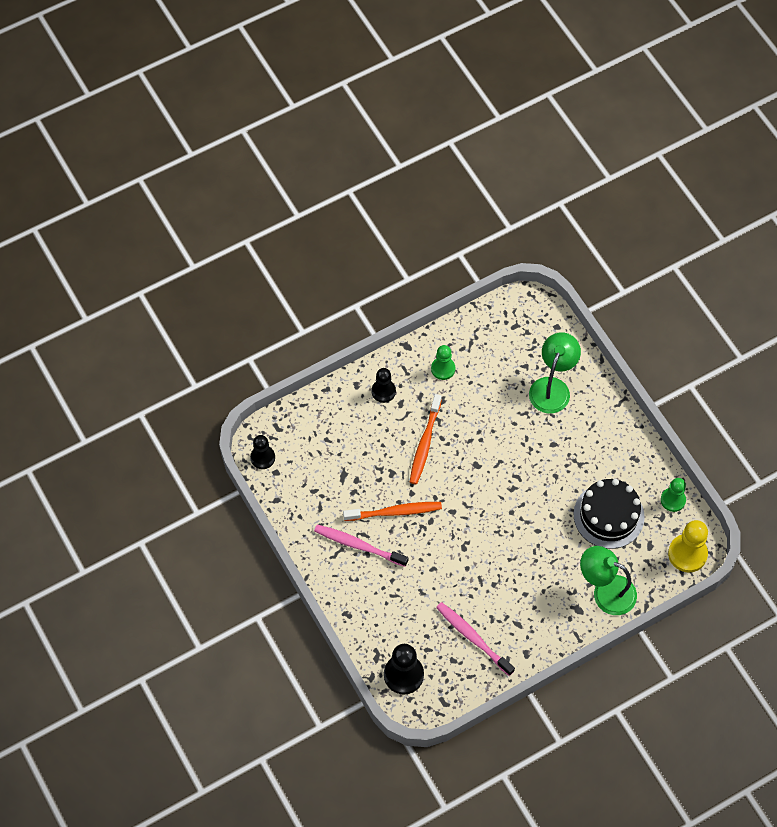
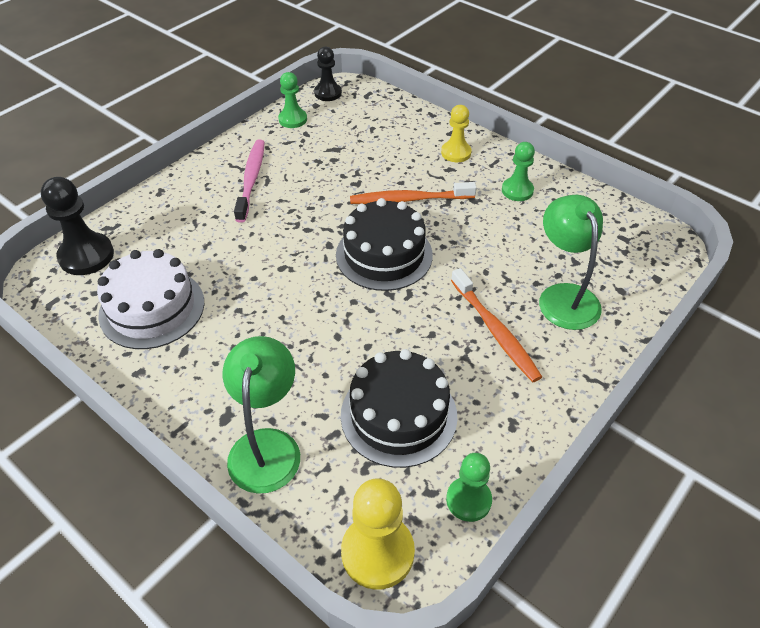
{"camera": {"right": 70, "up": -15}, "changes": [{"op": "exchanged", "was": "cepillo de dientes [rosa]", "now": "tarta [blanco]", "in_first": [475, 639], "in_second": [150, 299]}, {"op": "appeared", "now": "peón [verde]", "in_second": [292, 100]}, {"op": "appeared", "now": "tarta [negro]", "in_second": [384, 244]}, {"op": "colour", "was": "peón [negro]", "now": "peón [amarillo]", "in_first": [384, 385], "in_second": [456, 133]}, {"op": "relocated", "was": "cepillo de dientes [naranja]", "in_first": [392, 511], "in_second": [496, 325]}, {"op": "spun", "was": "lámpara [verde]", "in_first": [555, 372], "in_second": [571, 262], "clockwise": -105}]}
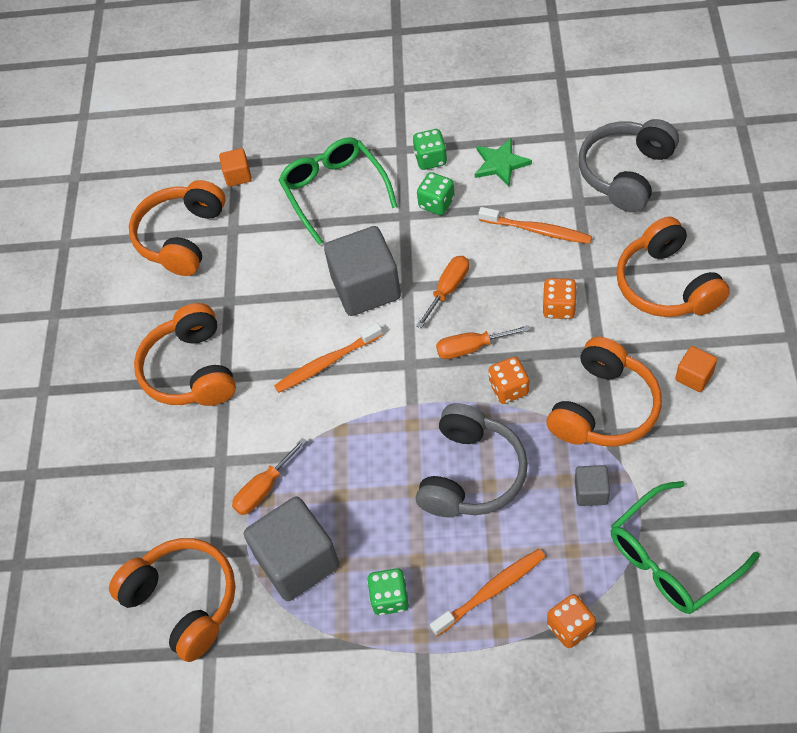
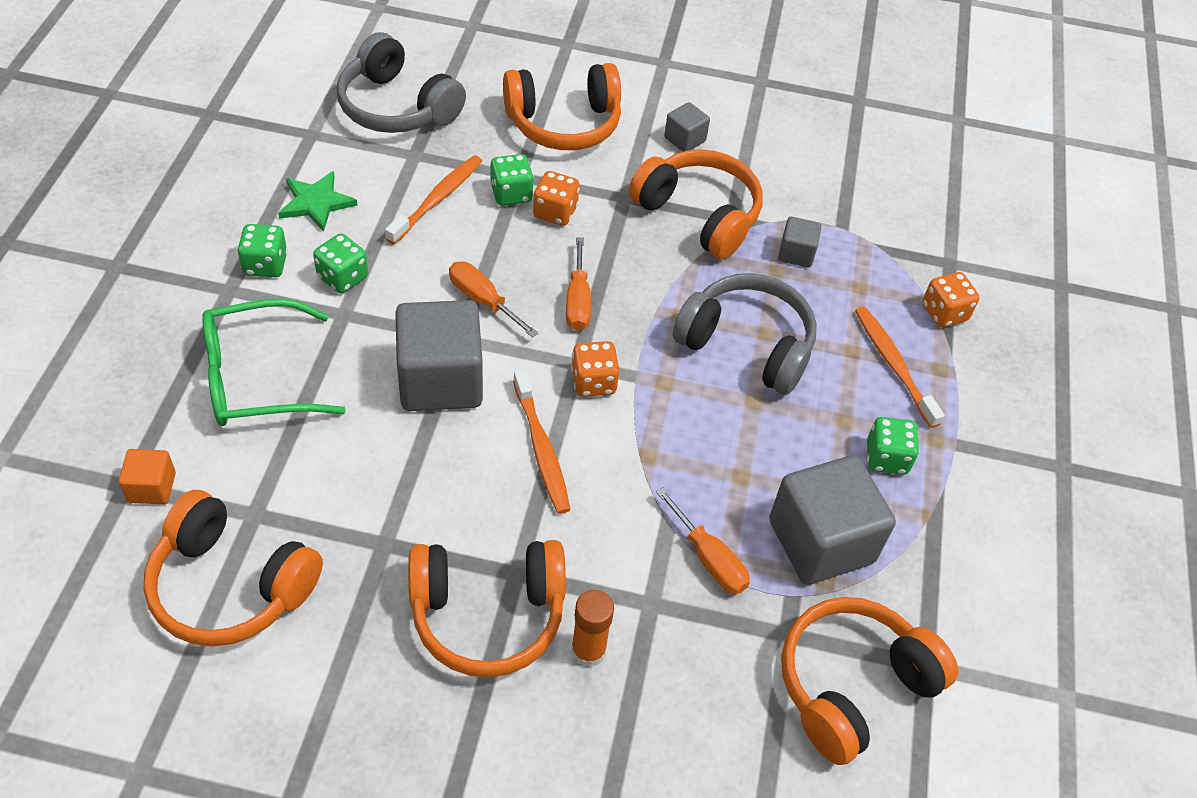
{"camera": {"right": -90, "up": -5}, "changes": [{"op": "appeared", "now": "dado [verde]", "in_second": [512, 180]}, {"op": "relocated", "was": "dado [naranja]", "in_first": [509, 380], "in_second": [595, 369]}, {"op": "appeared", "now": "barra de pegamento [naranja]", "in_second": [592, 628]}, {"op": "colour", "was": "cubo [naranja]", "now": "cubo [gris]", "in_first": [696, 369], "in_second": [687, 127]}, {"op": "missing", "was": "gafas [verde]", "in_first": [685, 547]}]}
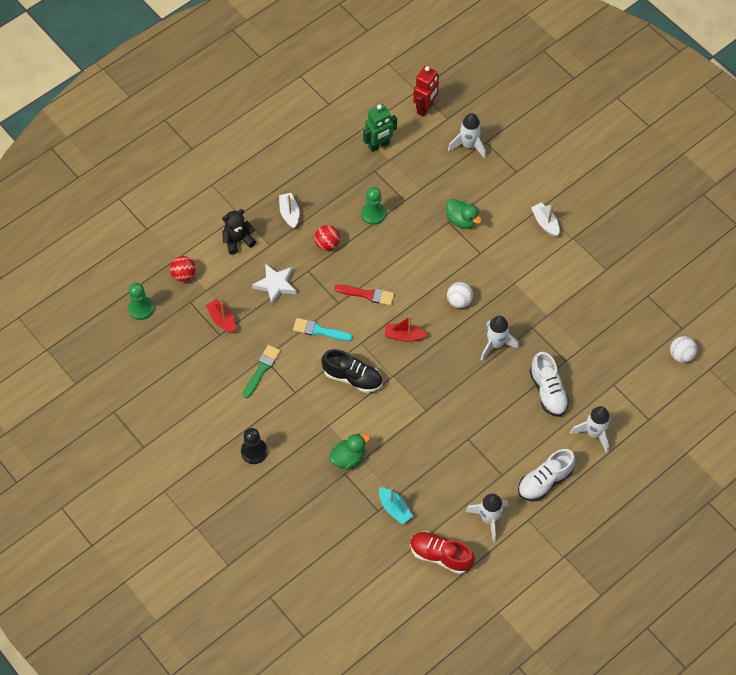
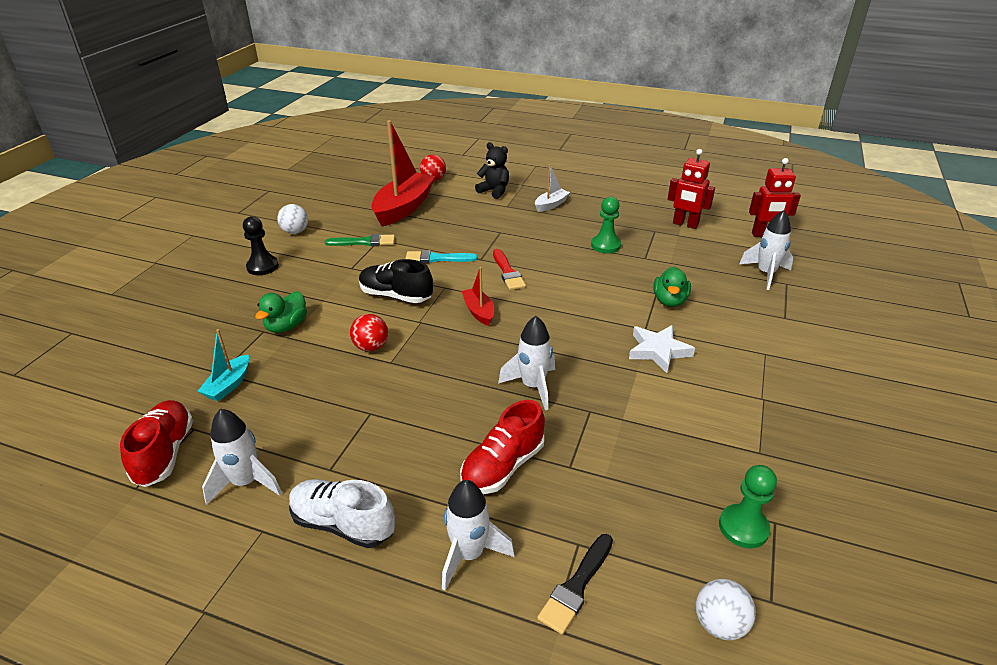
{"camera": {"right": 60, "up": -25}, "changes": [{"op": "spun", "was": "pato [verde]", "in_first": [349, 452], "in_second": [281, 312], "clockwise": 90}, {"op": "relocated", "was": "pelota [blanco]", "in_first": [460, 295], "in_second": [292, 219]}, {"op": "relocated", "was": "pelota [rojo]", "in_first": [327, 238], "in_second": [369, 332]}, {"op": "spun", "was": "zapato [negro]", "in_first": [351, 371], "in_second": [396, 281], "clockwise": 120}, {"op": "size", "was": "barco [rojo]", "in_first": [221, 316], "in_second": [403, 173], "ratio": 2.06}, {"op": "spun", "was": "pincel [turquesa]", "in_first": [323, 329], "in_second": [442, 256], "clockwise": -75}, {"op": "colour", "was": "zapato [blanco]", "now": "zapato [rojo]", "in_first": [549, 384], "in_second": [502, 447]}, {"op": "appeared", "now": "pincel [negro]", "in_second": [575, 584]}, {"op": "relocated", "was": "estrella [blanco]", "in_first": [274, 284], "in_second": [662, 349]}, {"op": "colour", "was": "robot [verde]", "now": "robot [rojo]", "in_first": [380, 128], "in_second": [691, 189]}, {"op": "relocated", "was": "peón [verde]", "in_first": [141, 301], "in_second": [748, 506]}, {"op": "missing", "was": "barco [blanco]", "in_first": [545, 219]}]}
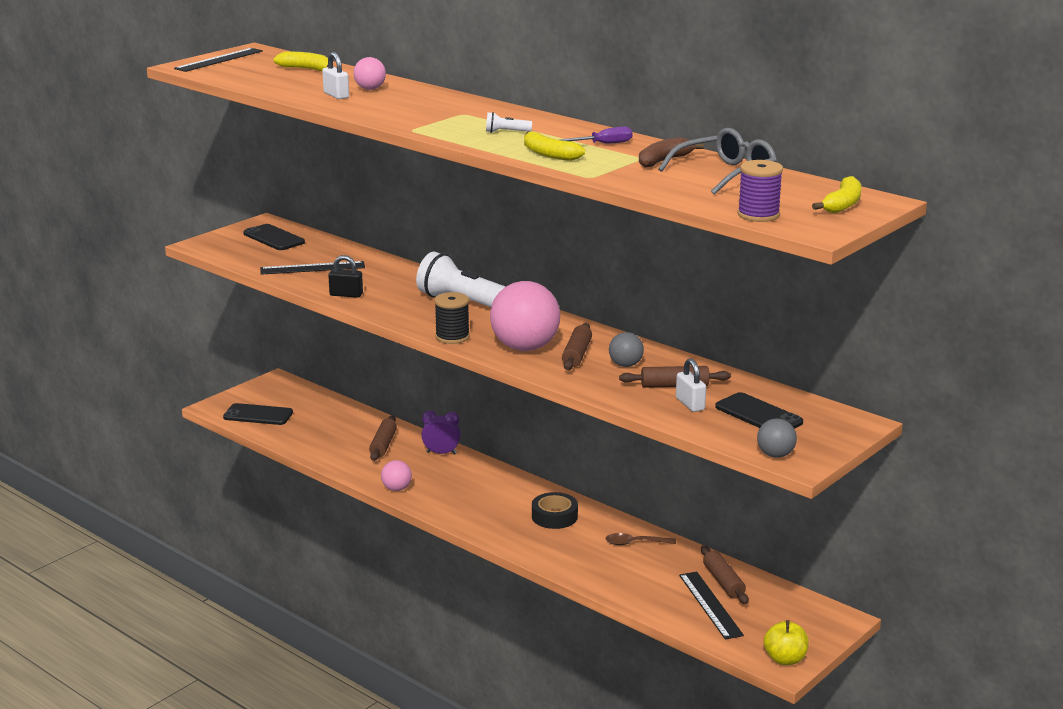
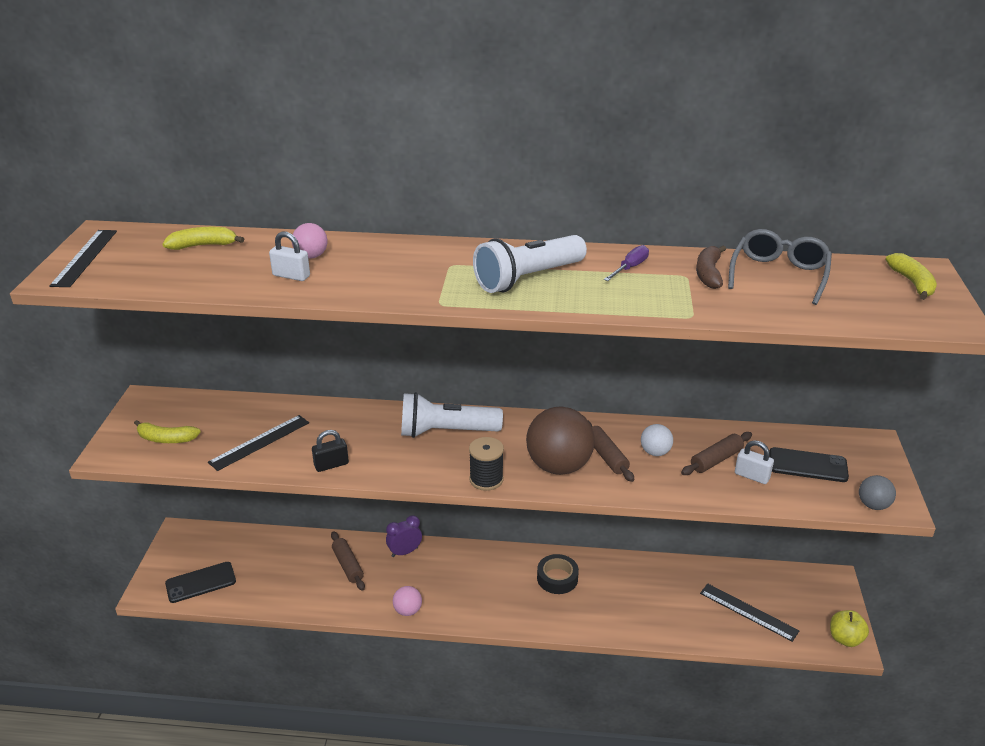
{"camera": {"right": -35, "up": 10}, "changes": [{"op": "relocated", "was": "plátano [amarillo]", "in_first": [554, 146], "in_second": [167, 431]}, {"op": "size", "was": "lámpara de mano [blanco]", "in_first": [509, 122], "in_second": [530, 264], "ratio": 2.46}, {"op": "colour", "was": "pelota [rosa]", "now": "pelota [marrón]", "in_first": [525, 316], "in_second": [560, 440]}, {"op": "colour", "was": "pelota [gris]", "now": "pelota [blanco]", "in_first": [626, 349], "in_second": [657, 440]}, {"op": "missing", "was": "móvil [negro]", "in_first": [274, 237]}, {"op": "missing", "was": "cuchara [marrón]", "in_first": [640, 539]}, {"op": "missing", "was": "rodillo [marrón]", "in_first": [725, 575]}, {"op": "missing", "was": "carrete [morado]", "in_first": [760, 191]}]}
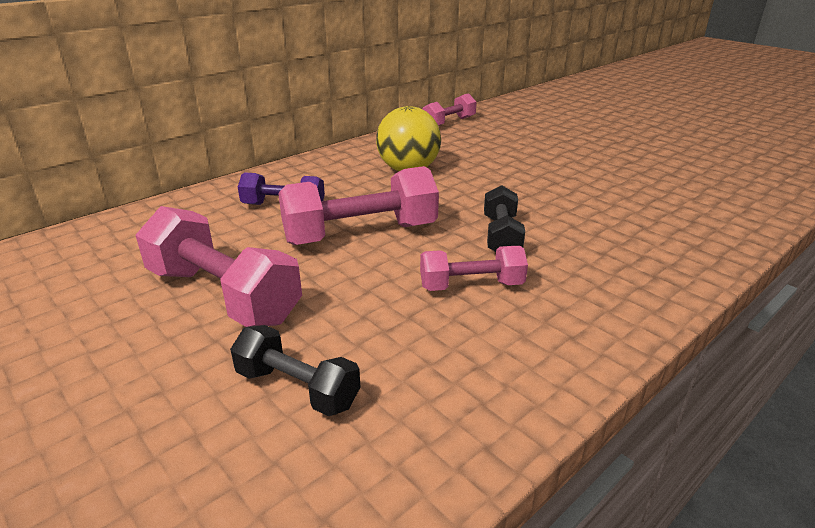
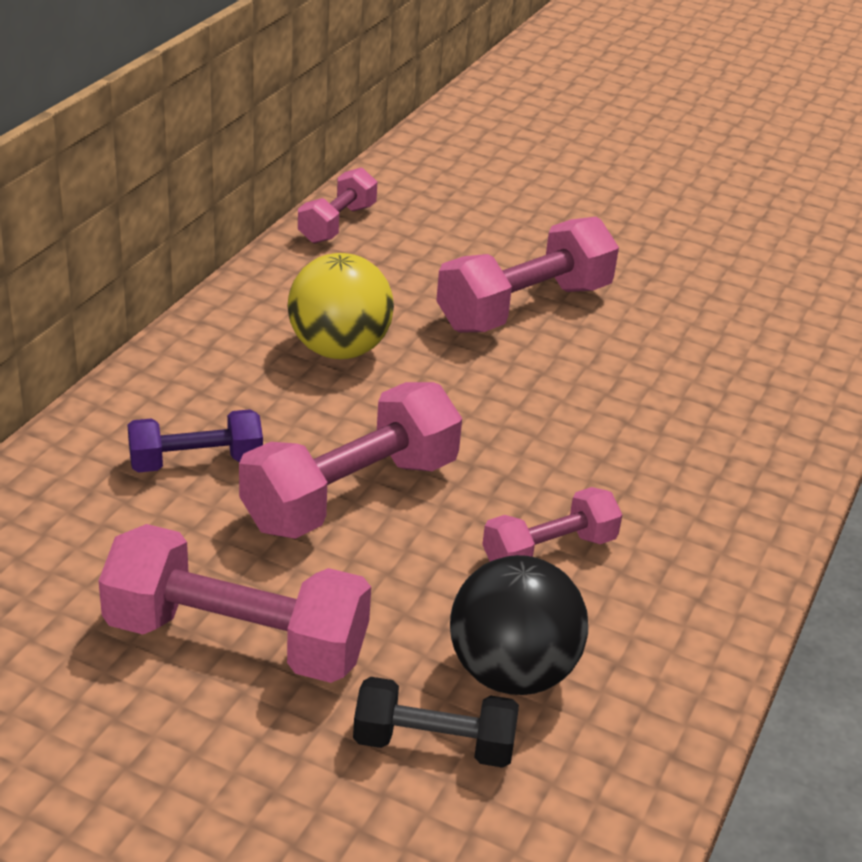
{"camera": {"right": -25, "up": 5}, "changes": [{"op": "appeared", "now": "mancuerna [rosa]", "in_second": [527, 275]}, {"op": "appeared", "now": "pelota [negro]", "in_second": [519, 625]}, {"op": "missing", "was": "mancuerna [negro]", "in_first": [504, 218]}]}
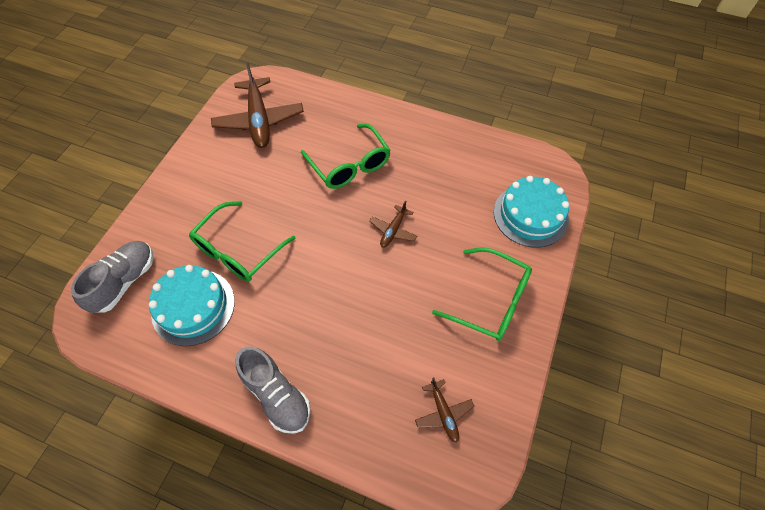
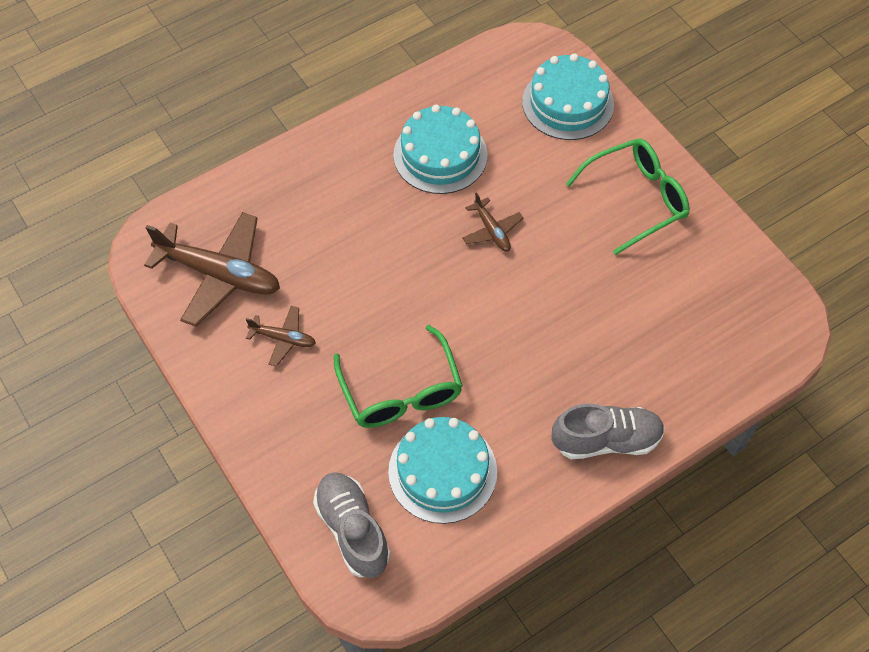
{"camera": {"right": -55, "up": 0}, "changes": [{"op": "relocated", "was": "avión [marrón]", "in_first": [444, 410], "in_second": [281, 336]}, {"op": "appeared", "now": "tarta [turquesa]", "in_second": [440, 149]}, {"op": "missing", "was": "gafas [verde]", "in_first": [346, 156]}]}
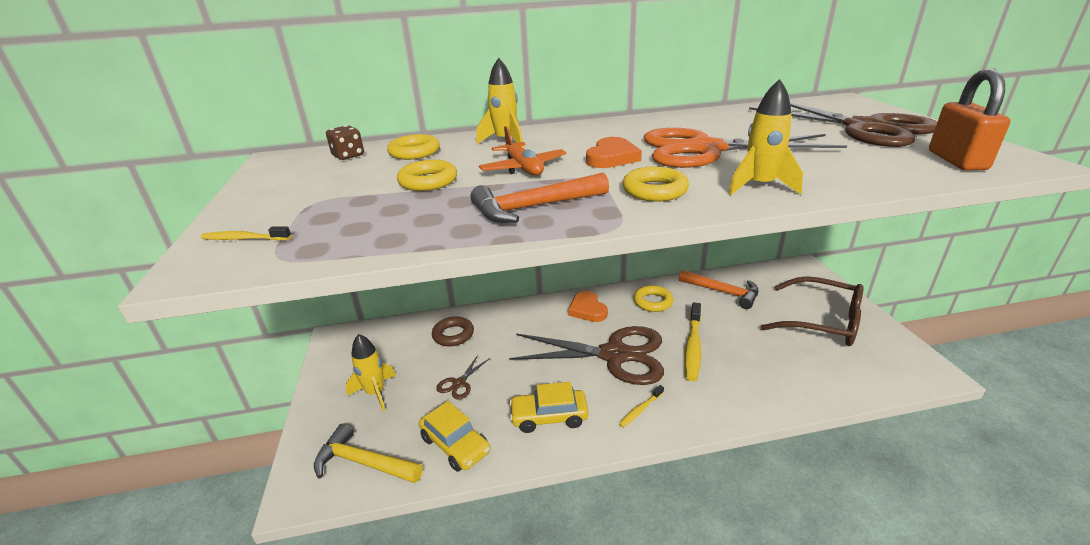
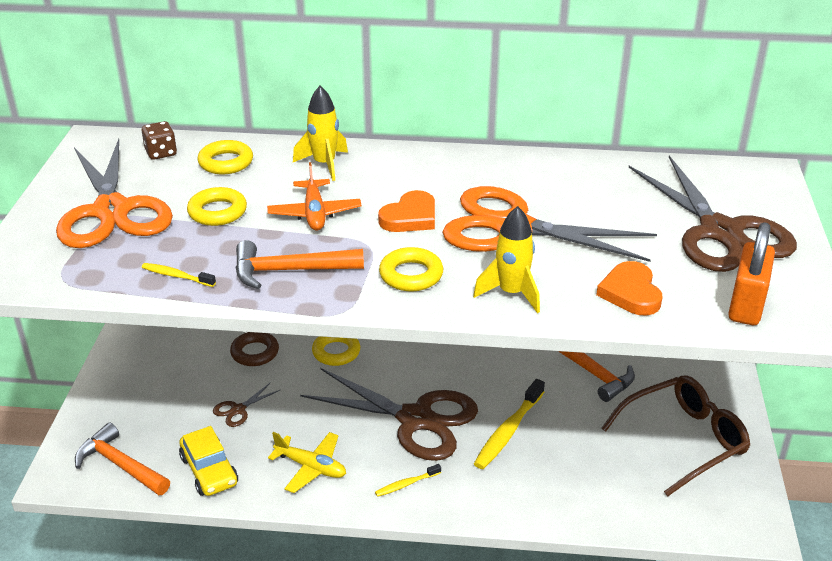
{"camera": {"right": 15, "up": 5}, "changes": [{"op": "appeared", "now": "tijeras [naranja]", "in_second": [114, 193]}, {"op": "colour", "was": "martillo [amarillo]", "now": "martillo [naranja]", "in_first": [368, 453], "in_second": [122, 458]}, {"op": "relocated", "was": "cepillo de dientes [amarillo]", "in_first": [246, 233], "in_second": [179, 275]}, {"op": "exchanged", "was": "coche [amarillo]", "now": "avión [amarillo]", "in_first": [549, 407], "in_second": [307, 462]}, {"op": "relocated", "was": "anillo [amarillo]", "in_first": [653, 298], "in_second": [336, 351]}, {"op": "relocated", "was": "corazón [naranja]", "in_first": [588, 306], "in_second": [629, 288]}, {"op": "spun", "was": "gafas [marrón]", "in_first": [812, 311], "in_second": [675, 435], "clockwise": -75}, {"op": "missing", "was": "cohete [amarillo]", "in_first": [371, 372]}]}
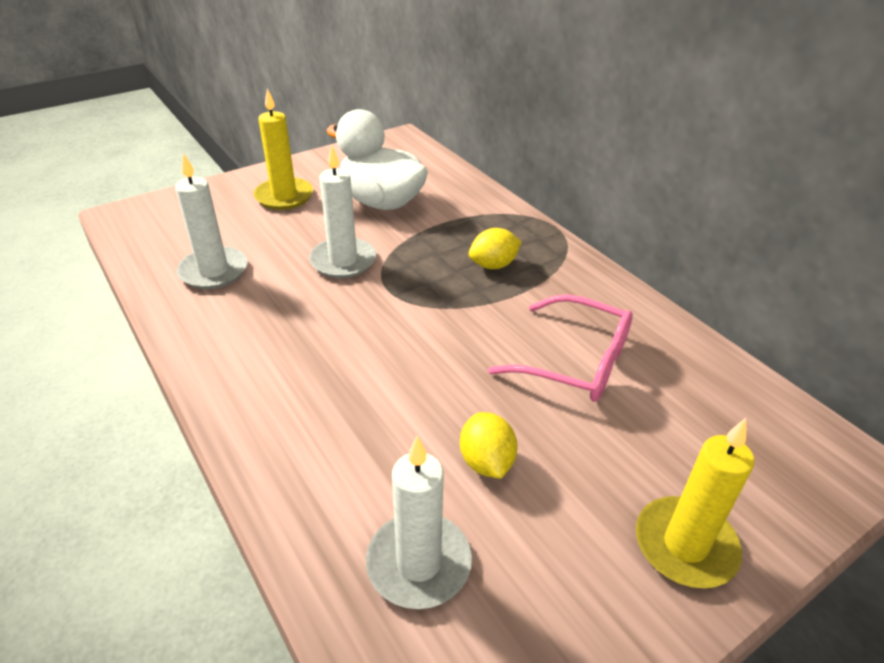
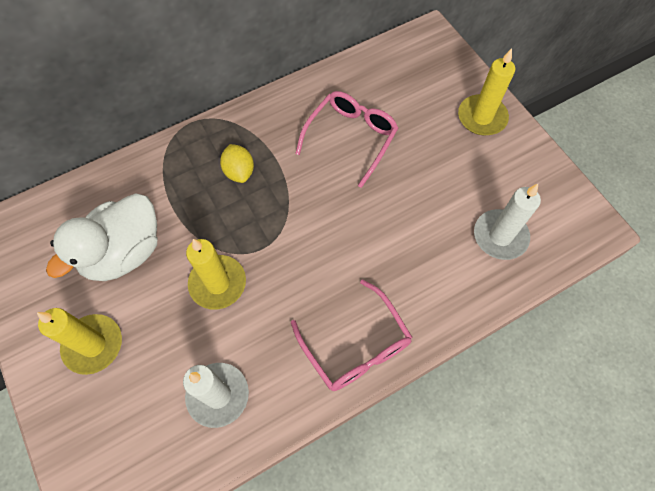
{"camera": {"right": -85, "up": 25}, "changes": [{"op": "colour", "was": "vela [blanco]", "now": "vela [amarillo]", "in_first": [342, 211], "in_second": [216, 274]}, {"op": "appeared", "now": "gafas [rosa]", "in_second": [352, 335]}, {"op": "missing", "was": "limón [amarillo]", "in_first": [488, 445]}]}
